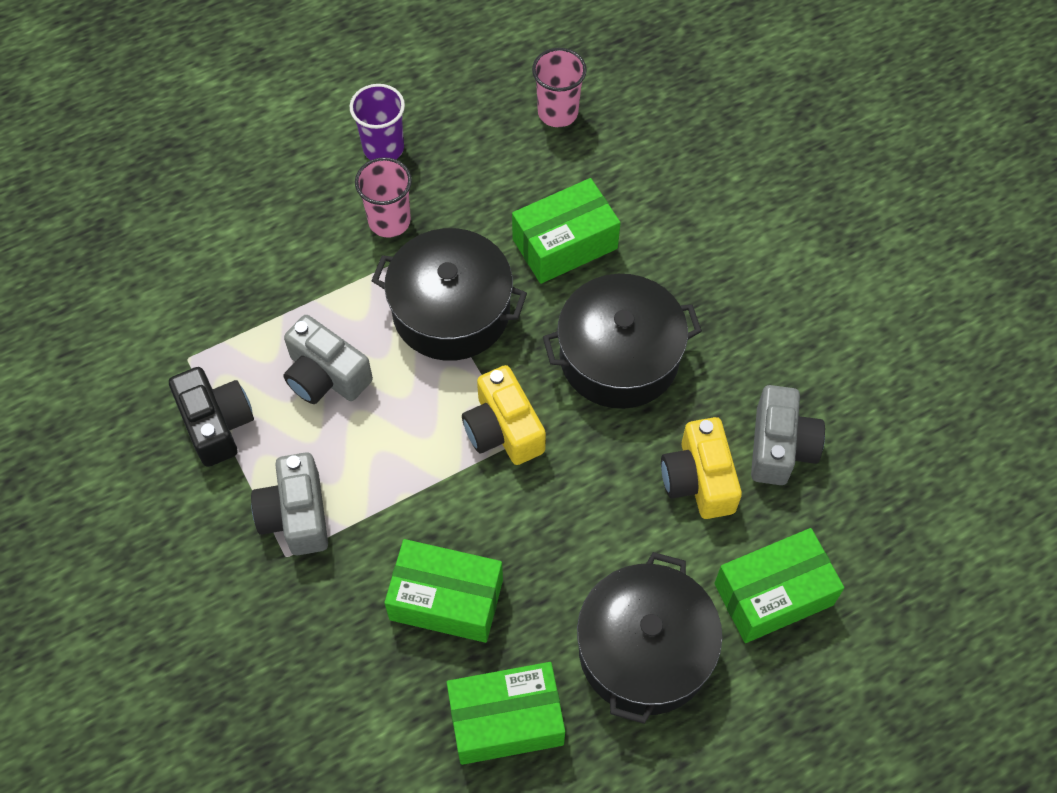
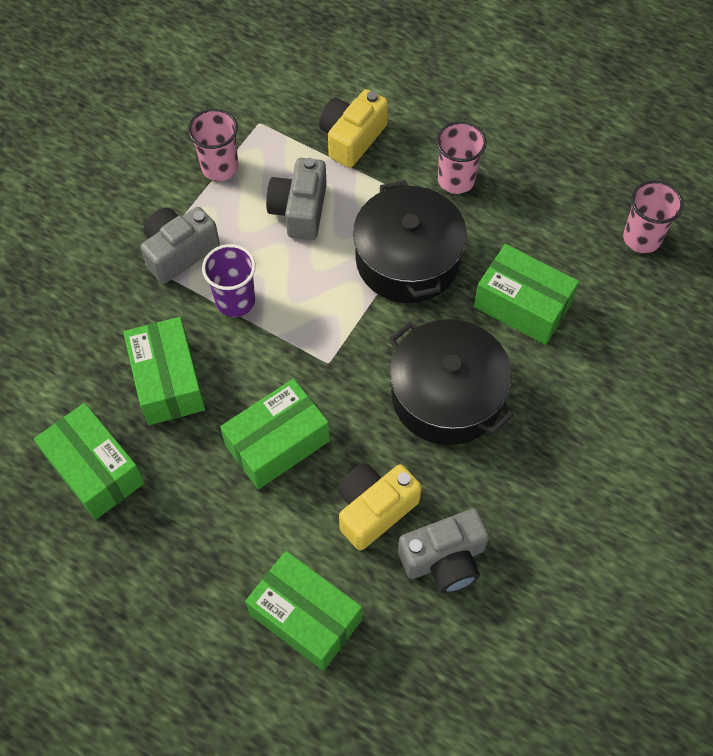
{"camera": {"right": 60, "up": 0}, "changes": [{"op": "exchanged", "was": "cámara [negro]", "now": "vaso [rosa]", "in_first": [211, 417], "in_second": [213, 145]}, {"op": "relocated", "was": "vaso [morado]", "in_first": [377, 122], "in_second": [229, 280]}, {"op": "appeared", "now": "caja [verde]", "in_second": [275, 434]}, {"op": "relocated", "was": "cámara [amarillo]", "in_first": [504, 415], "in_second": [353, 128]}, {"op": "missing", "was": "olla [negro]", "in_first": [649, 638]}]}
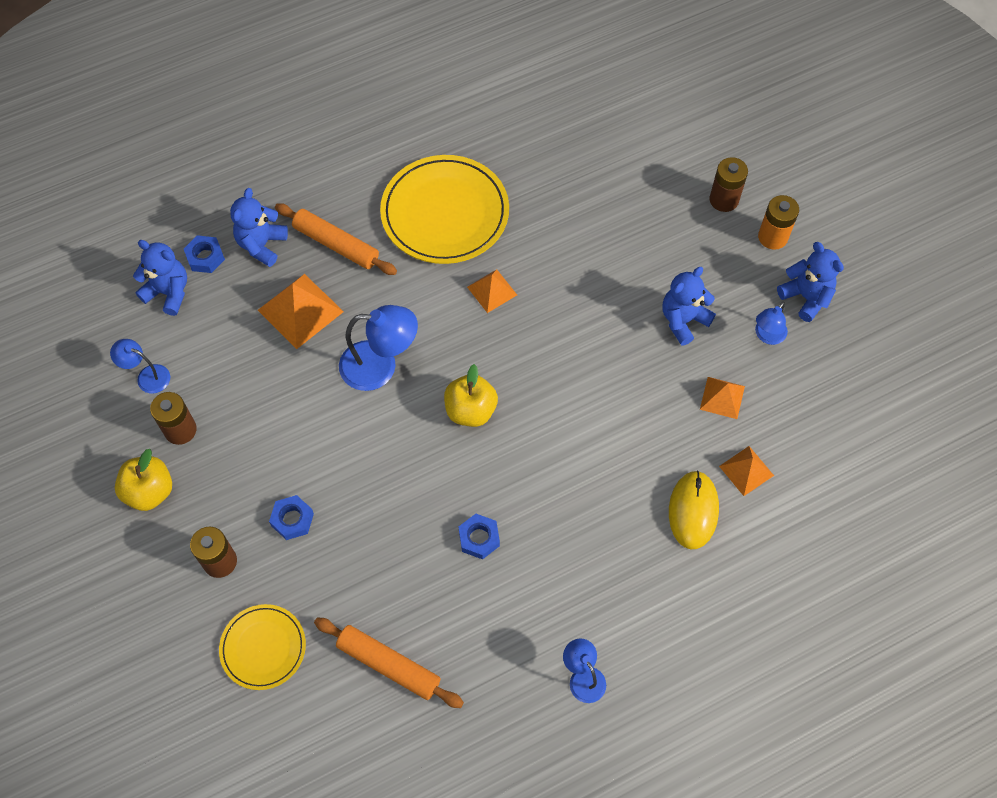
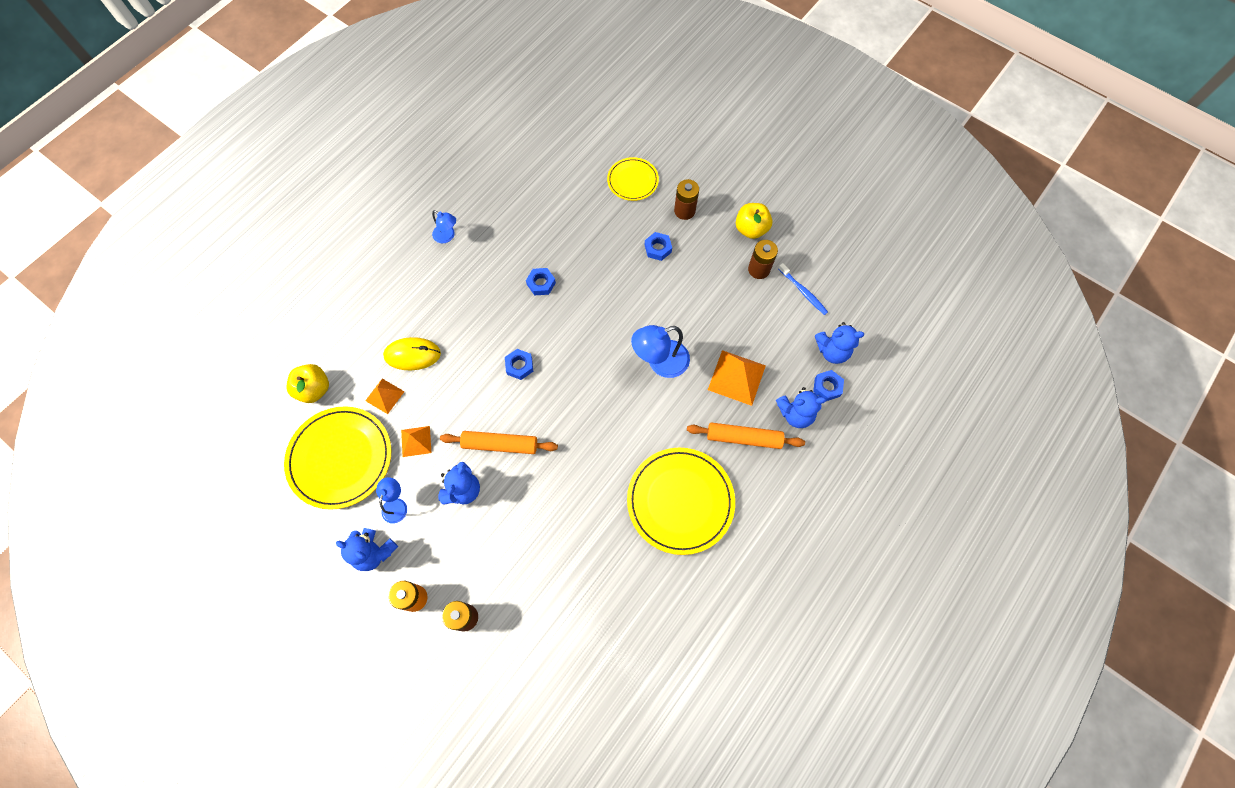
{"camera": {"right": 155, "up": 5}, "changes": [{"op": "appeared", "now": "plato [amarillo]", "in_second": [337, 458]}, {"op": "relocated", "was": "manzana [amarillo]", "in_first": [471, 395], "in_second": [308, 383]}, {"op": "spun", "was": "ratón [amarillo]", "in_first": [694, 510], "in_second": [412, 353], "clockwise": -75}, {"op": "relocated", "was": "rodillo [naranja]", "in_first": [389, 663], "in_second": [499, 442]}, {"op": "appeared", "now": "tuerca [azul]", "in_second": [519, 364]}, {"op": "spun", "was": "osito [azul]", "in_first": [259, 227], "in_second": [801, 407], "clockwise": 90}, {"op": "exchanged", "was": "lámpara [azul]", "now": "cepillo de dientes [azul]", "in_first": [140, 366], "in_second": [803, 289]}, {"op": "missing", "was": "pirámide [naranja]", "in_first": [492, 291]}]}
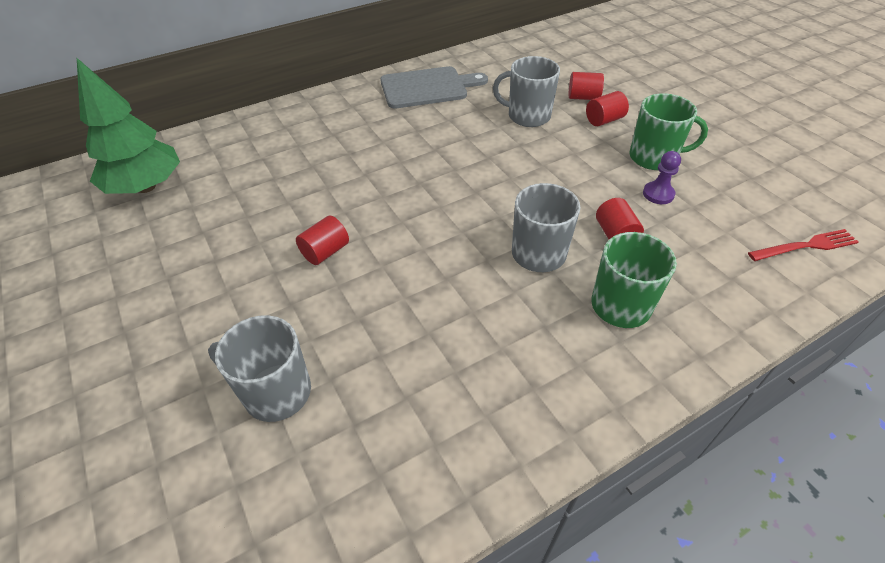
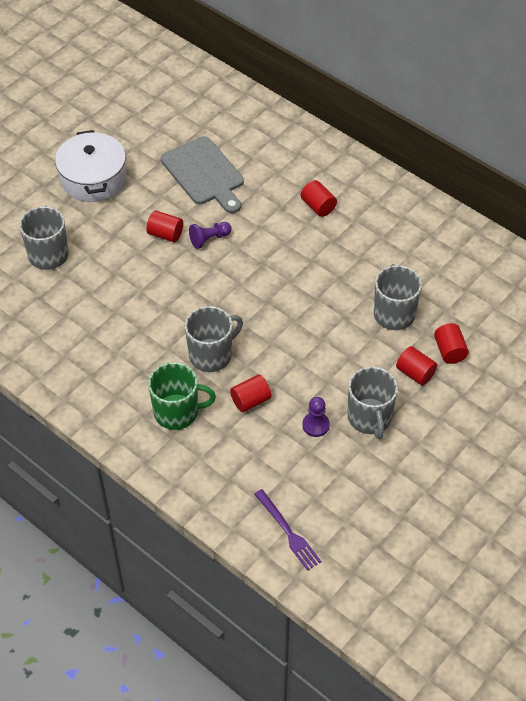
{"camera": {"right": 70, "up": 5}, "changes": [{"op": "appeared", "now": "olla [blanco]", "in_second": [90, 166]}, {"op": "relocated", "was": "tabla de cortar [gris]", "in_first": [434, 87], "in_second": [202, 174]}, {"op": "appeared", "now": "peón [morado]", "in_second": [210, 235]}, {"op": "colour", "was": "tenedor [rojo]", "now": "tenedor [morado]", "in_first": [803, 245], "in_second": [288, 530]}, {"op": "appeared", "now": "cilindro [rojo]", "in_second": [319, 198]}, {"op": "colour", "was": "taza [verde]", "now": "taza [gris]", "in_first": [668, 131], "in_second": [373, 403]}, {"op": "missing", "was": "árbol [verde]", "in_first": [128, 126]}]}
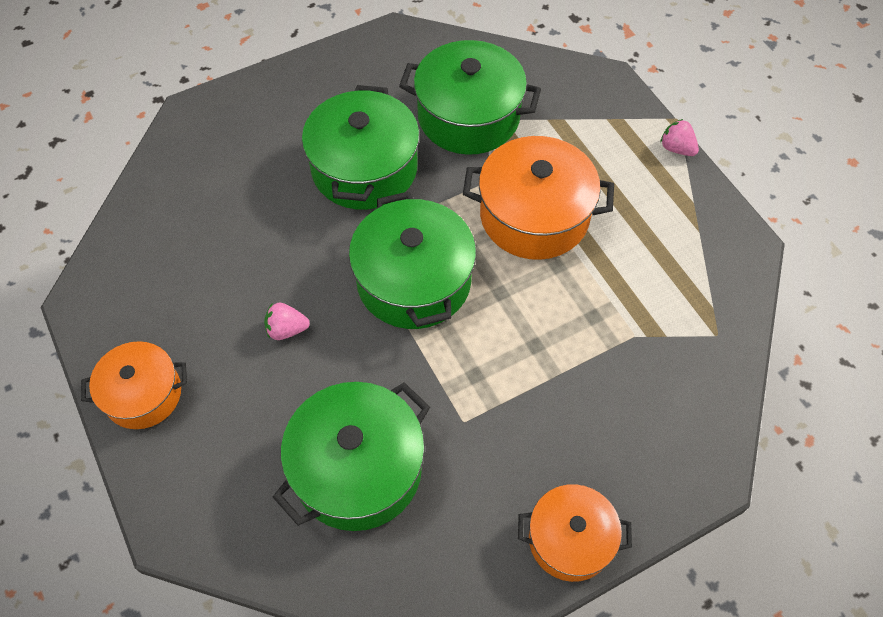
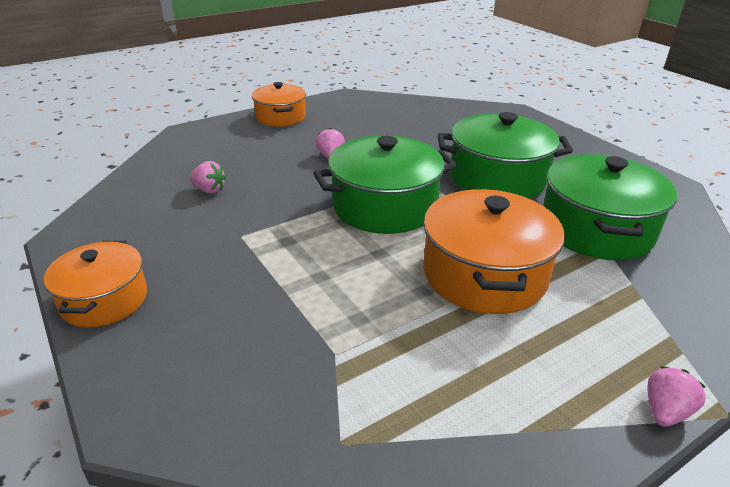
{"camera": {"right": 85, "up": -25}, "changes": [{"op": "exchanged", "was": "olla [verde]", "now": "fresa [rosa]", "in_first": [351, 456], "in_second": [207, 177]}]}
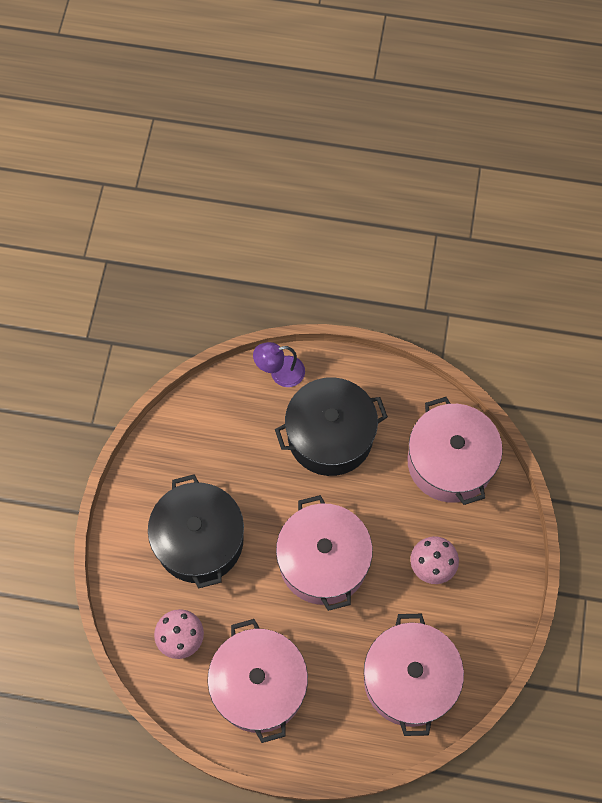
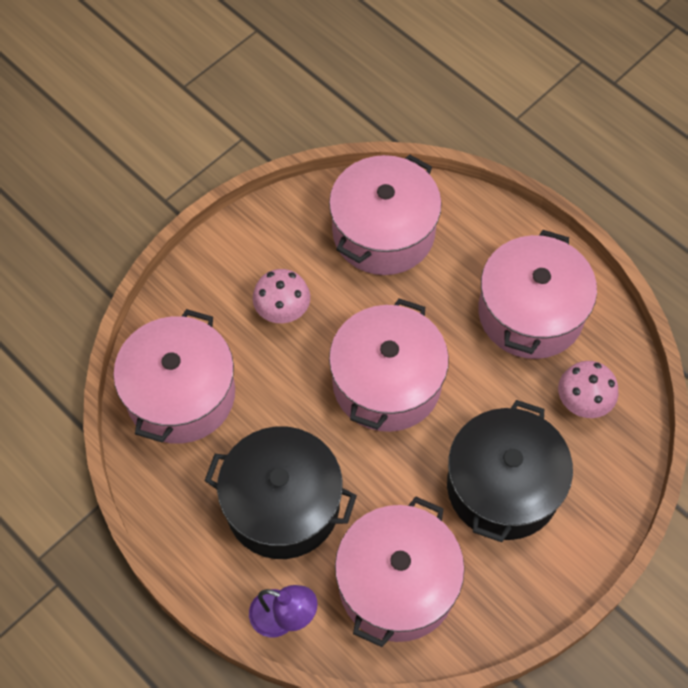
{"camera": {"right": -145, "up": -5}, "changes": [{"op": "appeared", "now": "olla [rosa]", "in_second": [400, 571]}]}
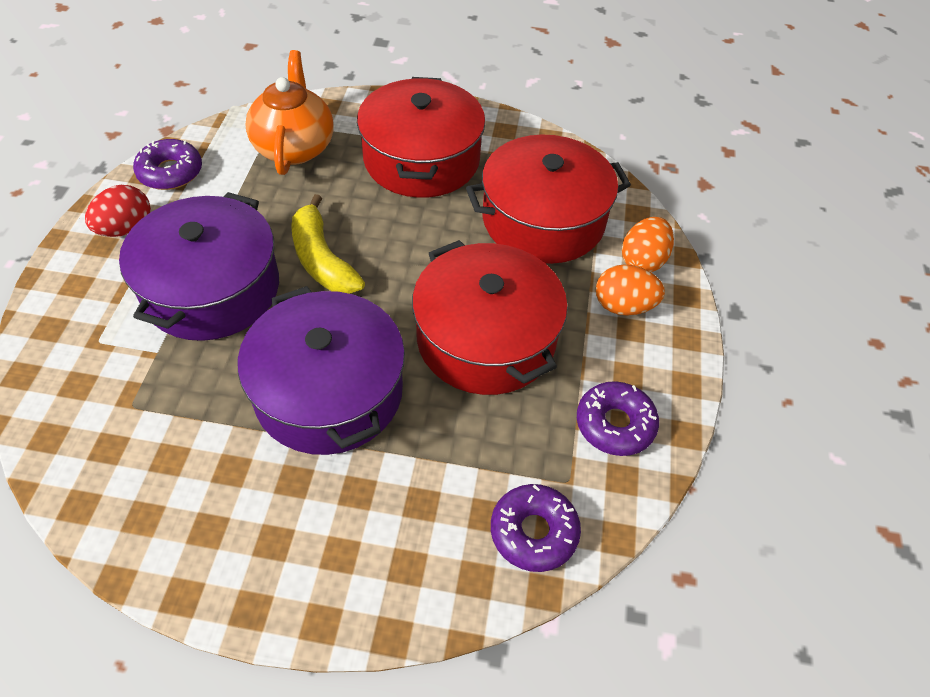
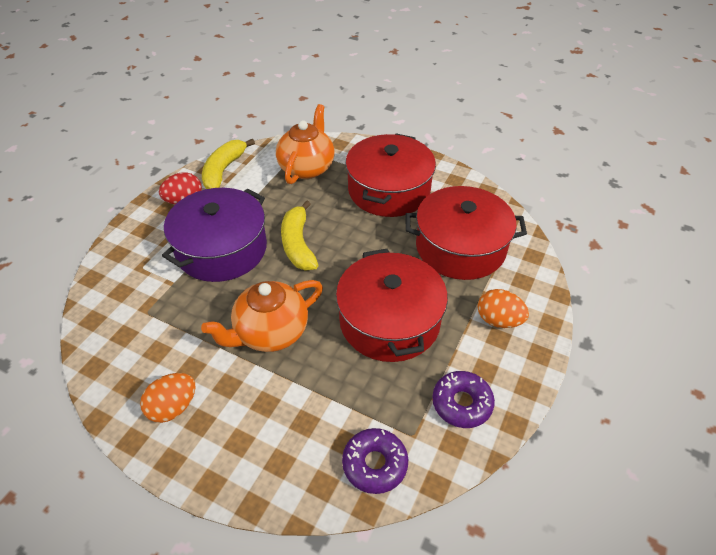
{"camera": {"right": 20, "up": -5}, "changes": [{"op": "relocated", "was": "huevo [naranja]", "in_first": [648, 244], "in_second": [168, 398]}, {"op": "exchanged", "was": "olla [morado]", "now": "tetera [naranja]", "in_first": [321, 370], "in_second": [262, 316]}, {"op": "exchanged", "was": "rosquilla [morado]", "now": "plátano [amarillo]", "in_first": [167, 164], "in_second": [228, 164]}]}
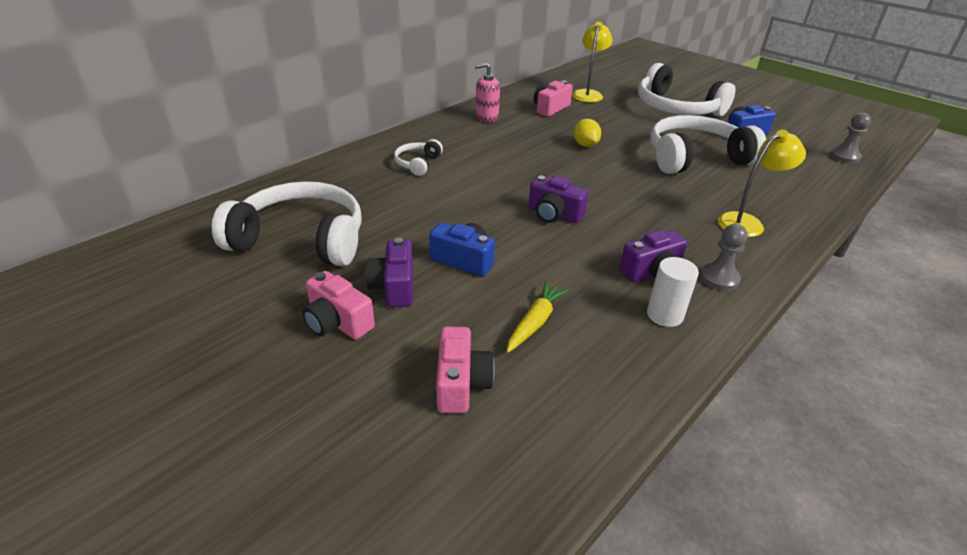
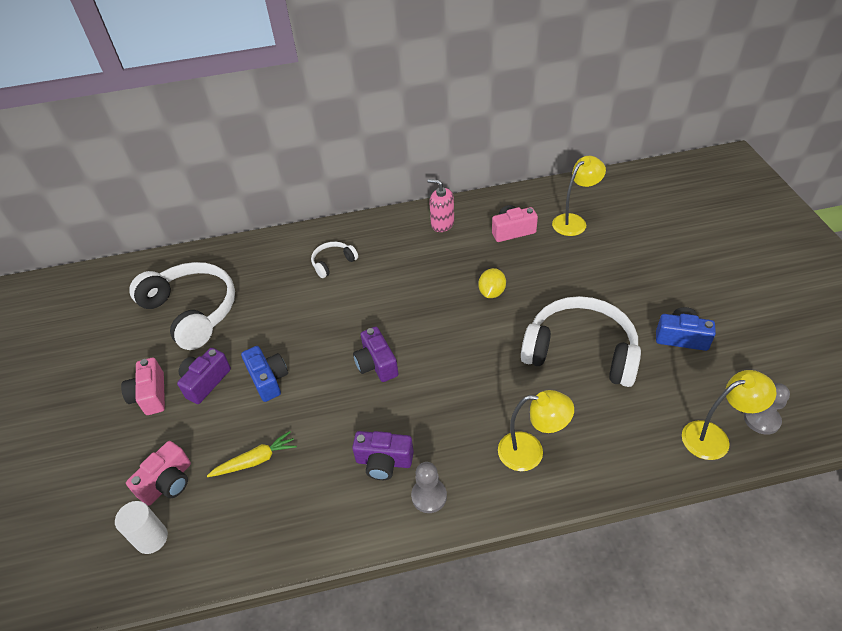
{"camera": {"right": 40, "up": 10}, "changes": [{"op": "relocated", "was": "cilindro [blanco]", "in_first": [673, 292], "in_second": [141, 527]}, {"op": "appeared", "now": "lámpara [amarillo]", "in_second": [729, 415]}, {"op": "missing", "was": "auriculares [blanco]", "in_first": [687, 90]}]}
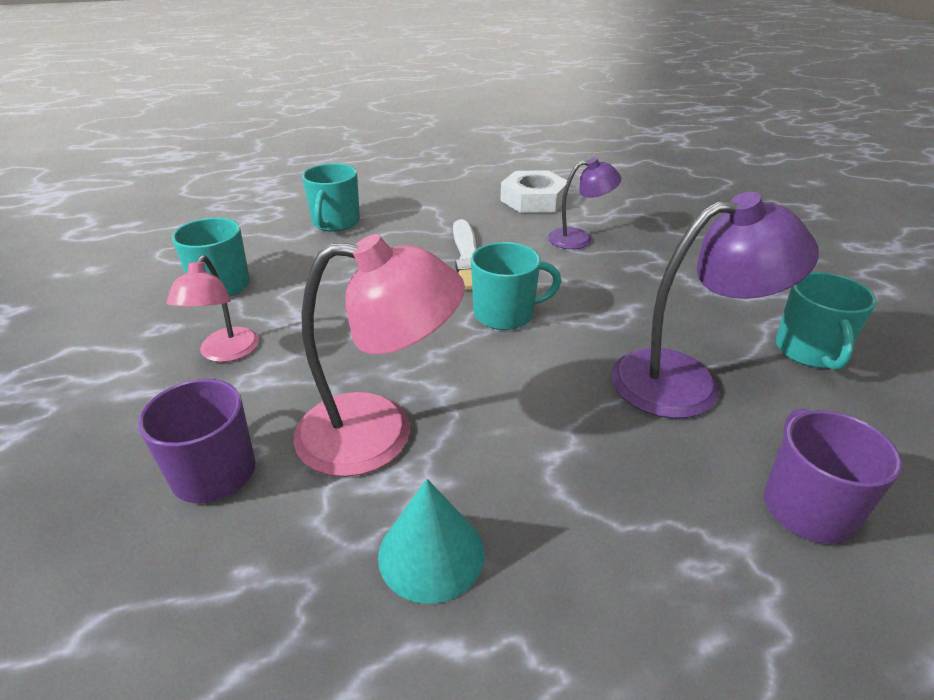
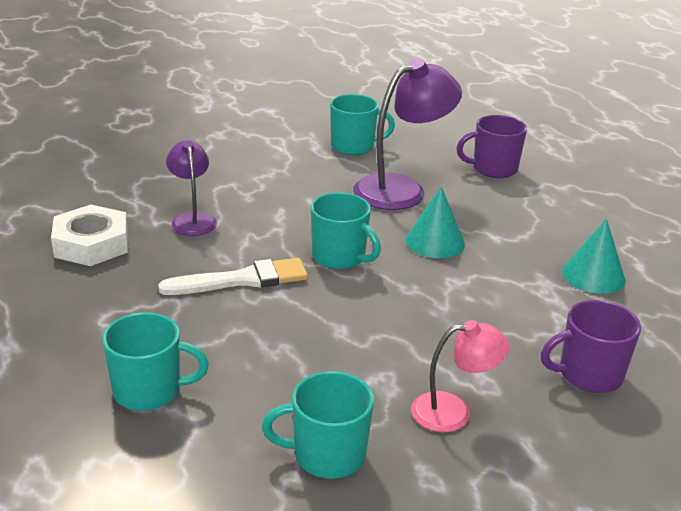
{"camera": {"right": -100, "up": -5}, "changes": [{"op": "spun", "was": "taza [turquesa]", "in_first": [516, 286], "in_second": [346, 231], "clockwise": 150}, {"op": "spun", "was": "lámpara [morado]", "in_first": [715, 305], "in_second": [407, 134], "clockwise": 75}, {"op": "appeared", "now": "cono [turquesa]", "in_second": [435, 222]}, {"op": "missing", "was": "lámpara [rosa]", "in_first": [379, 355]}]}
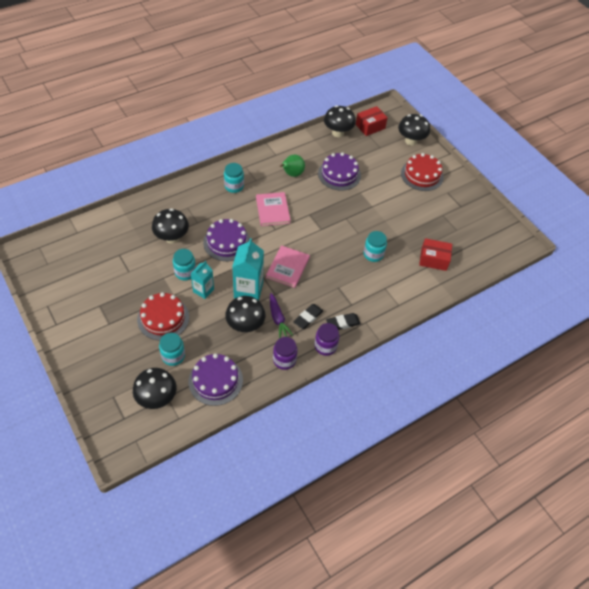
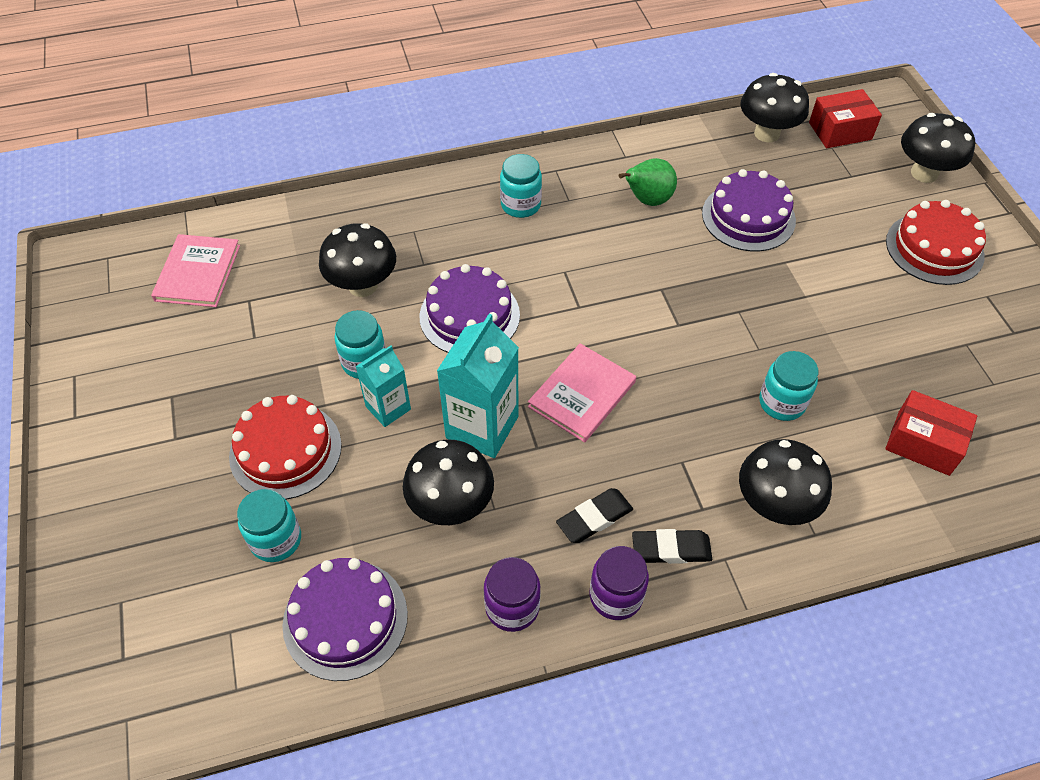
{"camera": {"right": 20, "up": 0}, "changes": [{"op": "relocated", "was": "libro [rosa]", "in_first": [273, 209], "in_second": [195, 270]}, {"op": "relocated", "was": "seta [negro]", "in_first": [155, 388], "in_second": [785, 482]}, {"op": "missing", "was": "zanahoria [morado]", "in_first": [281, 316]}]}
